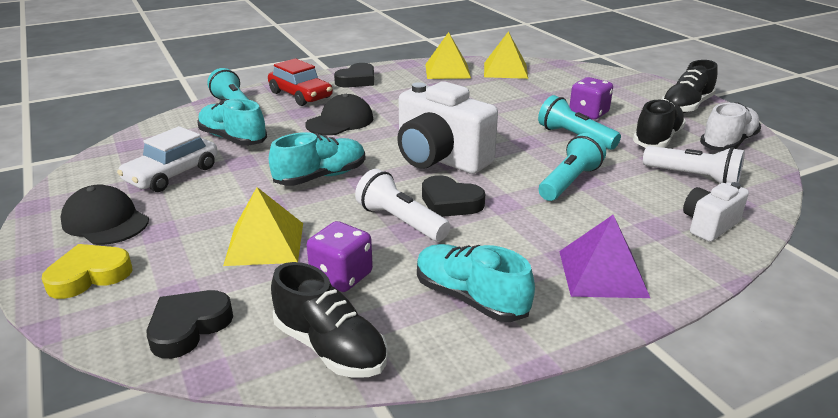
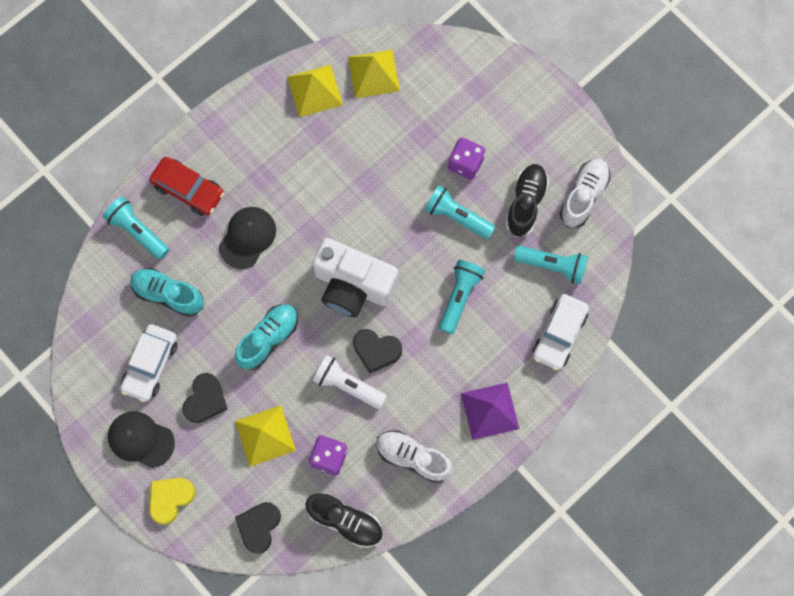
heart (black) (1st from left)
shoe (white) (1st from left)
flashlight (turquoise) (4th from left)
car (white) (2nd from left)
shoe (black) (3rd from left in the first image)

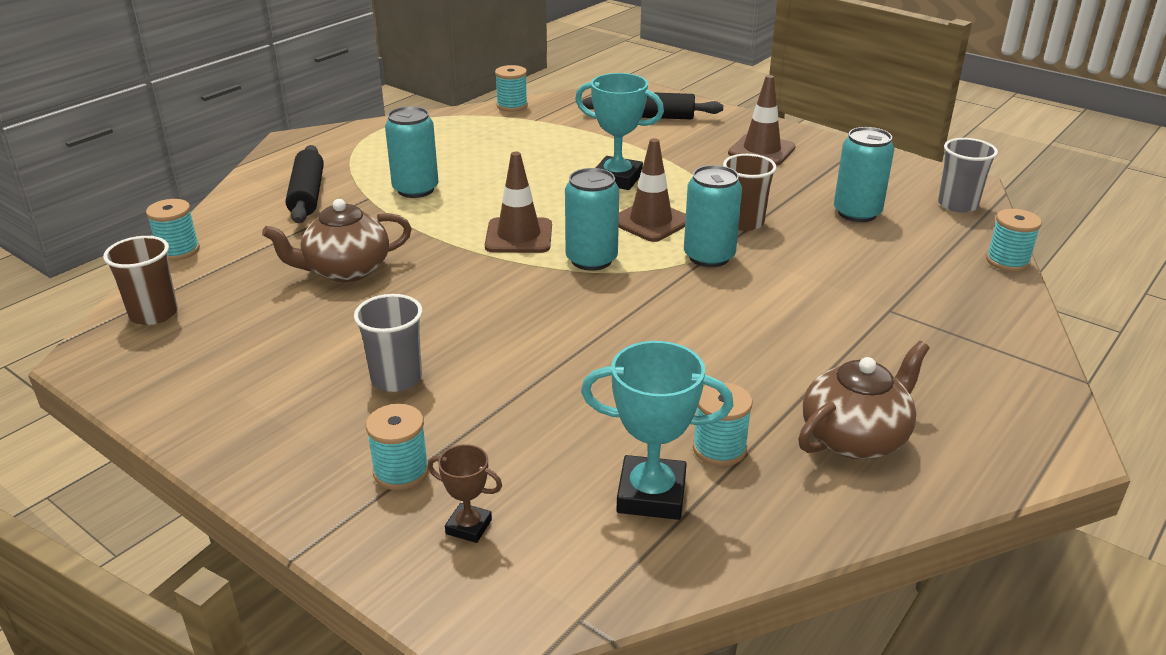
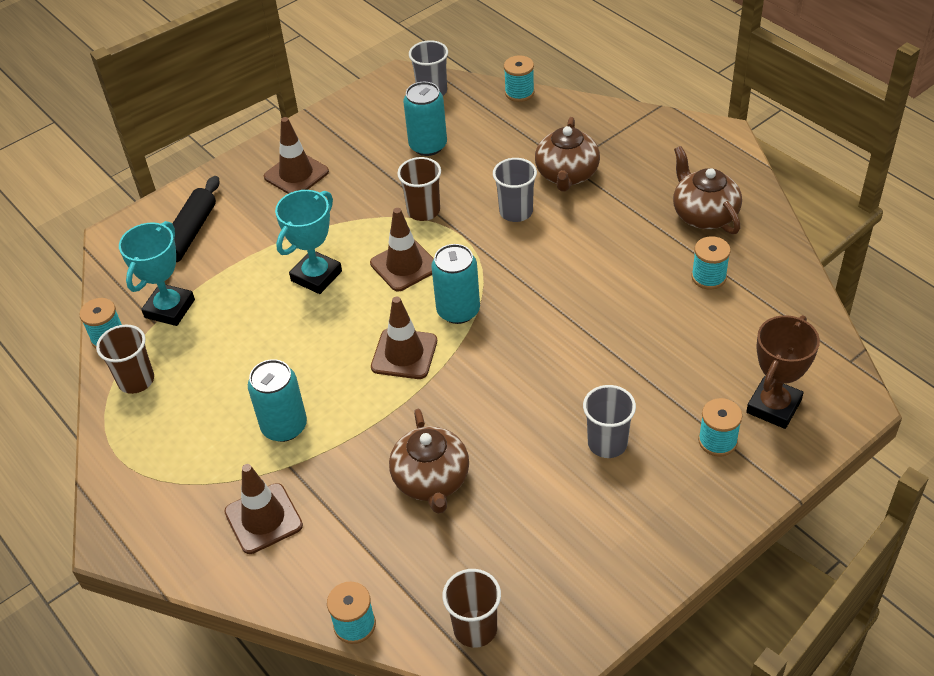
cup (brown) (1st from left)
trophy (turquoise) (1st from left)
traffic cone (brown) (1st from left)
cup (grey) (2nd from left)
teapot (brown) (2nd from left)
trophy (brown)
can (turquoise) (3rd from left in the first image)

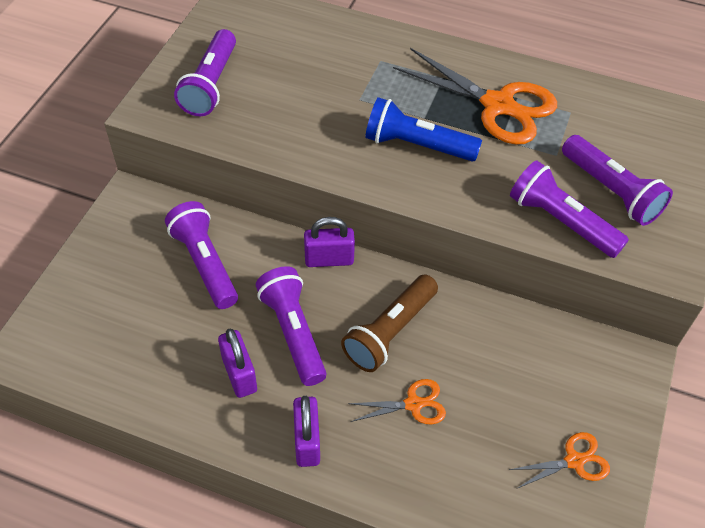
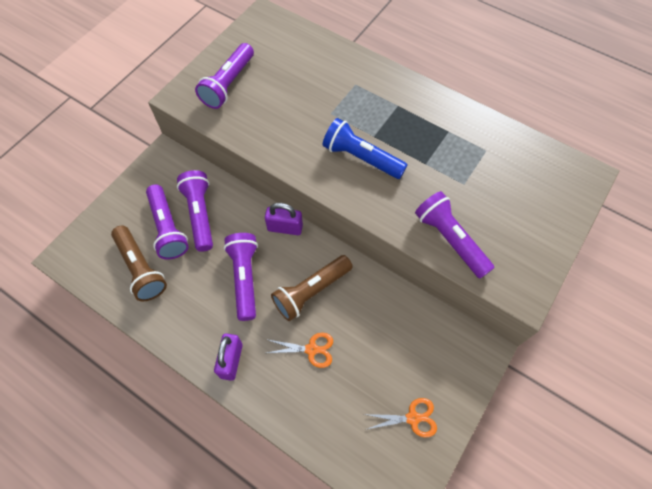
flashlight (brown) (1st from left)
flashlight (purple) (1st from left)
padlock (purple) (1st from left in the first image)
scissors (orange) (2nd from left in the first image)

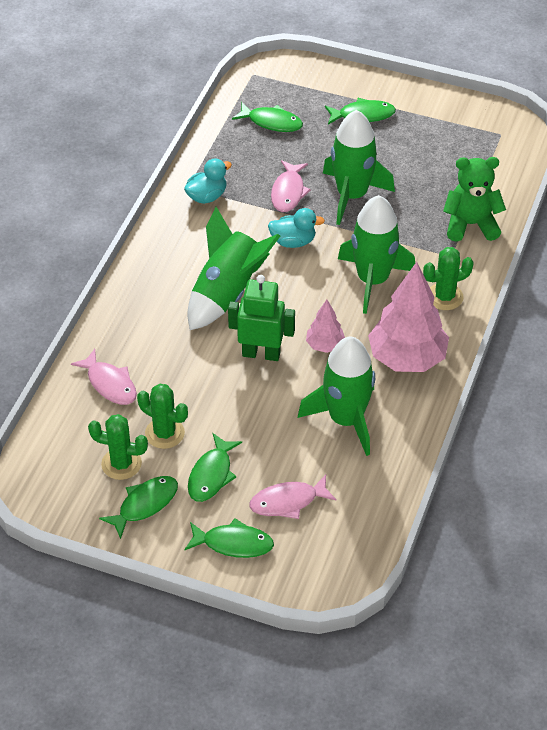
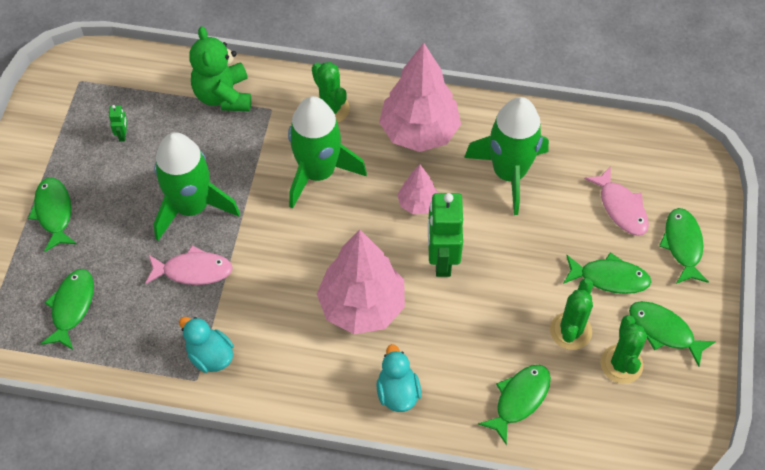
robot (green) (1st from left)
tree (pink) (1st from left)
duck (turquoise) (2nd from left)
fish (green) (3rd from left)

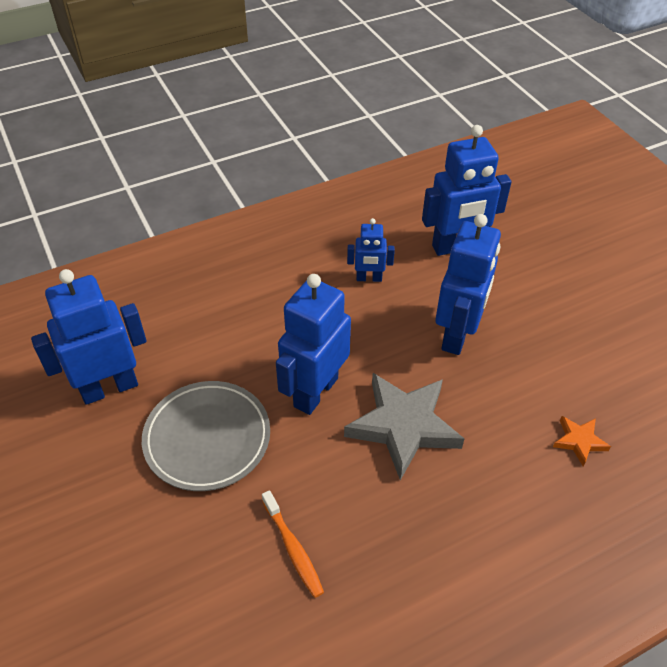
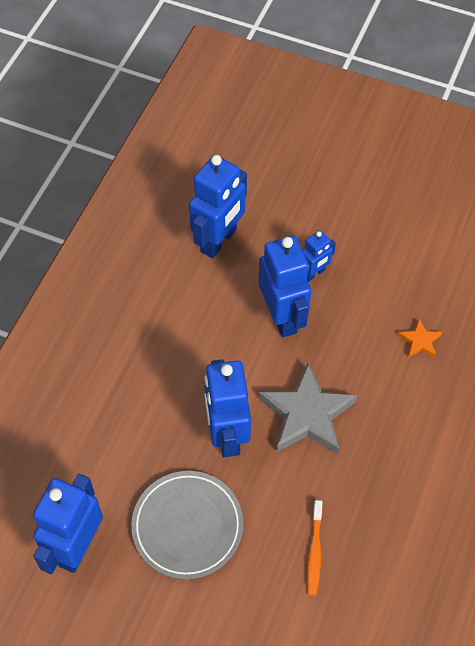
robot (blue) (5th from left)
toothbrush (orange)

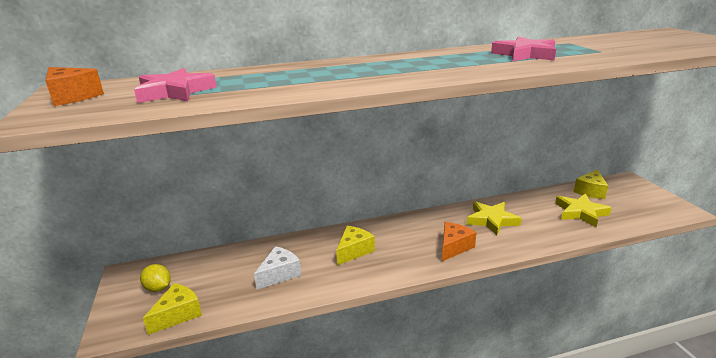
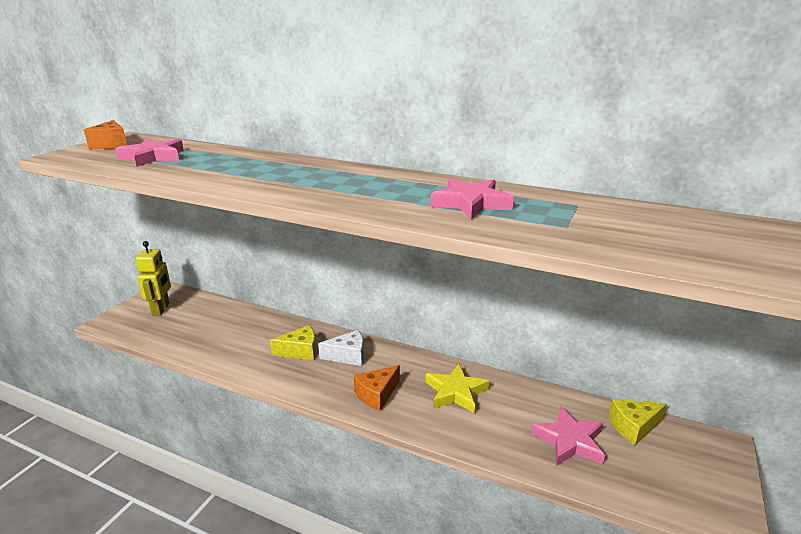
robot (yellow)
cheese (white)
cheese (orange) (2nd from left)
star (pink) (3rd from left)
cheese (yellow) (1st from left in the first image)

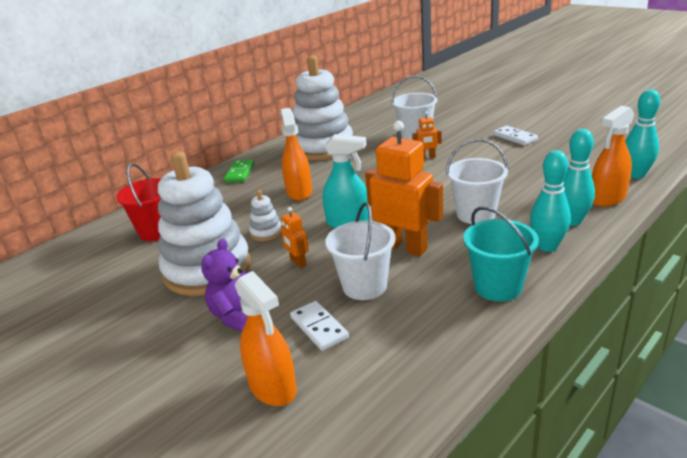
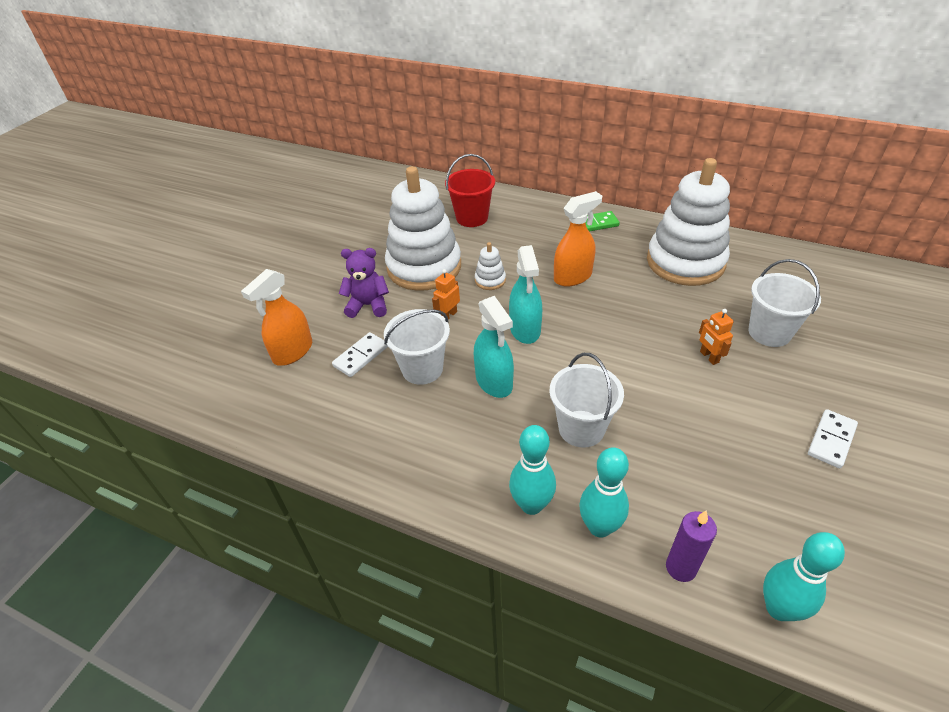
spray bottle (turquoise) (1st from left)
candle (purple)
bucket (turquoise)

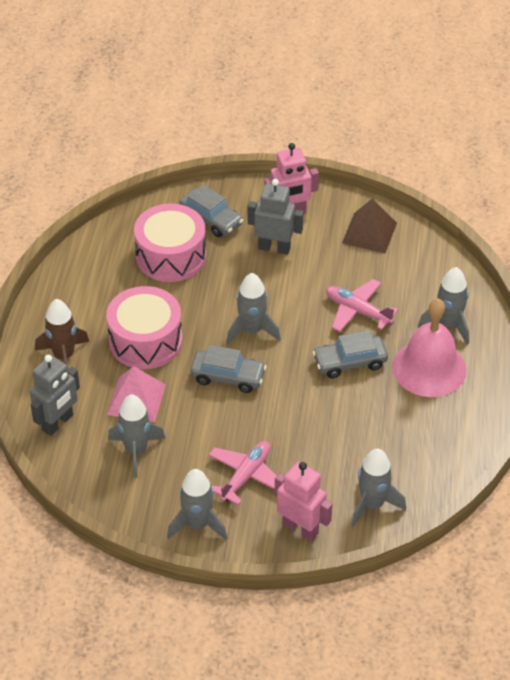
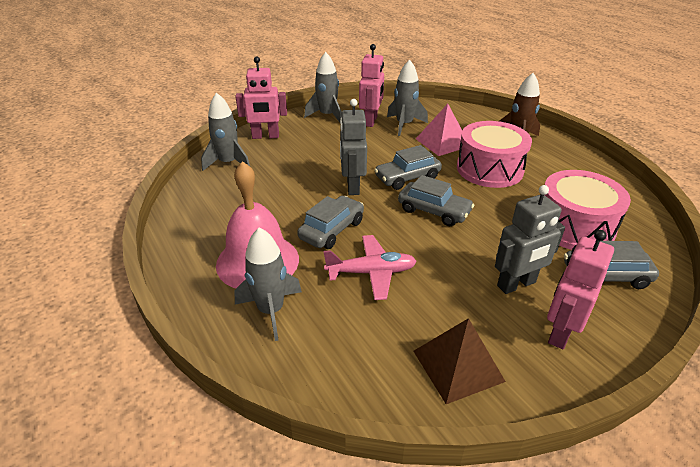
robot (grey) (1st from left)
robot (pink) (2nd from left)
car (grey) (3rd from left)
plane (pink) (1st from left in the first image)

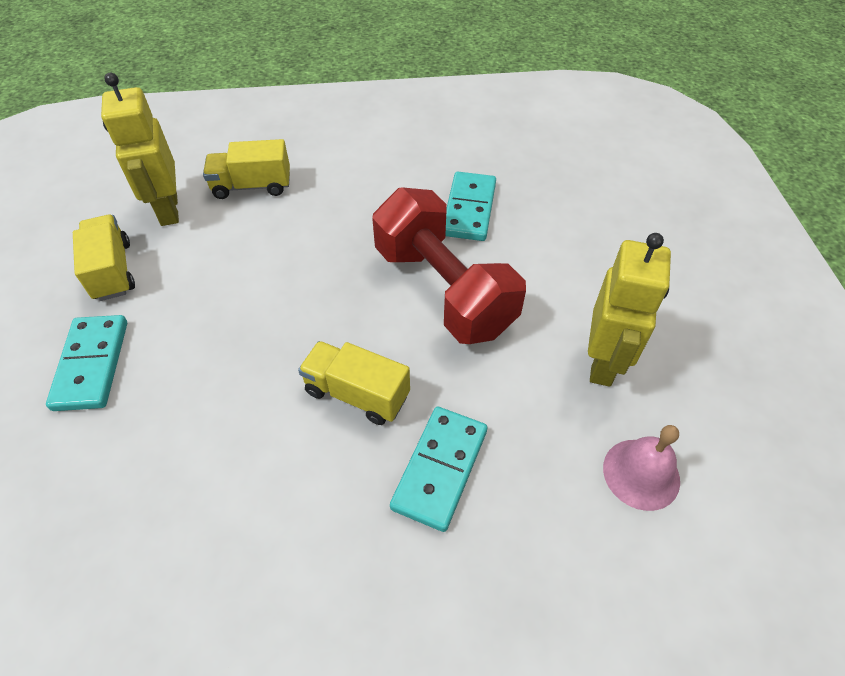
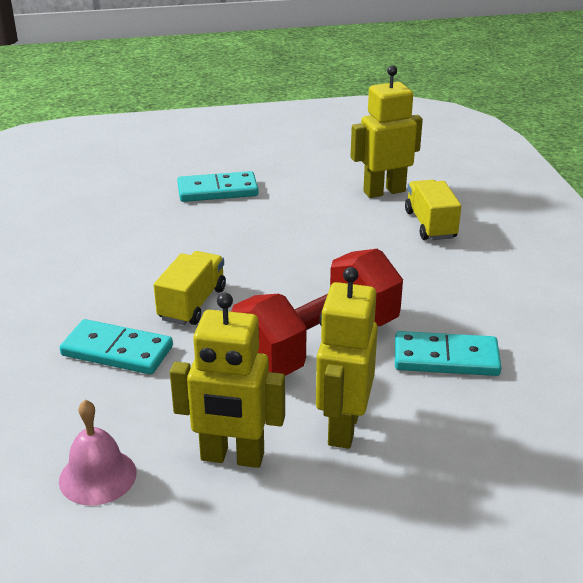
robot (yellow) (2nd from left)
truck (yellow) (1st from left in the first image)

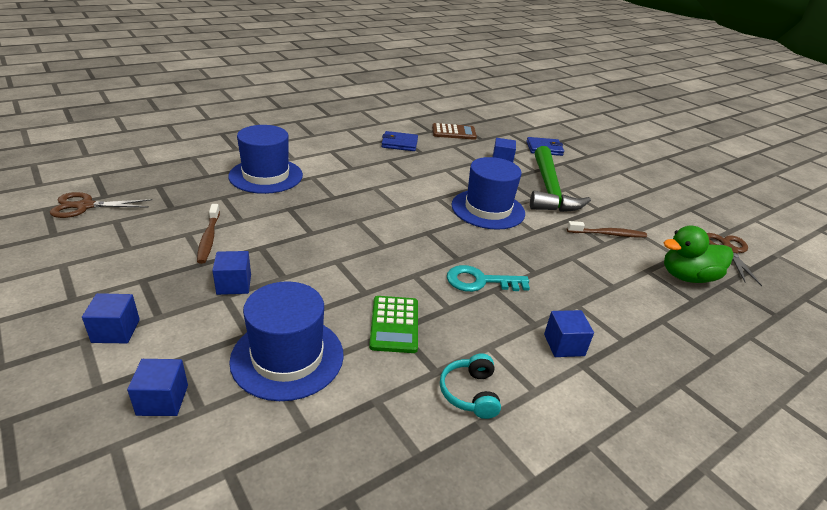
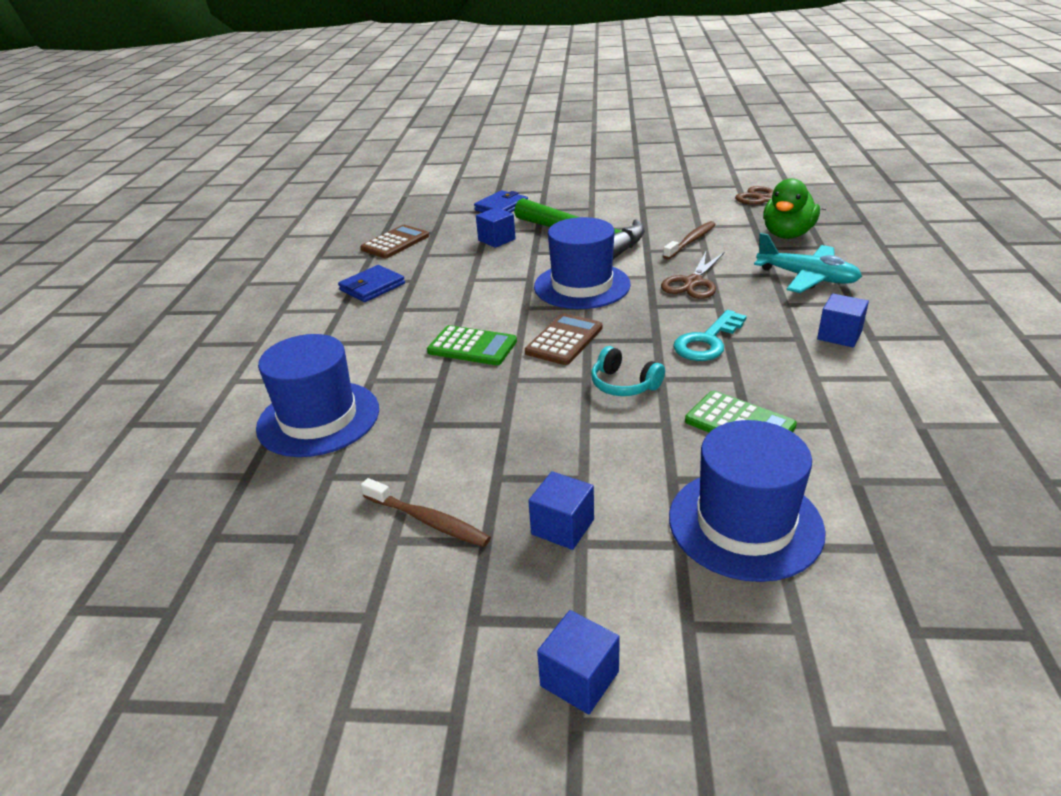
calculator (green) (1st from left)
calculator (brown) (2nd from left)
headphones (turquoise)
scissors (brown) (1st from left)
plane (turquoise)
cube (blue) (2nd from left in the first image)

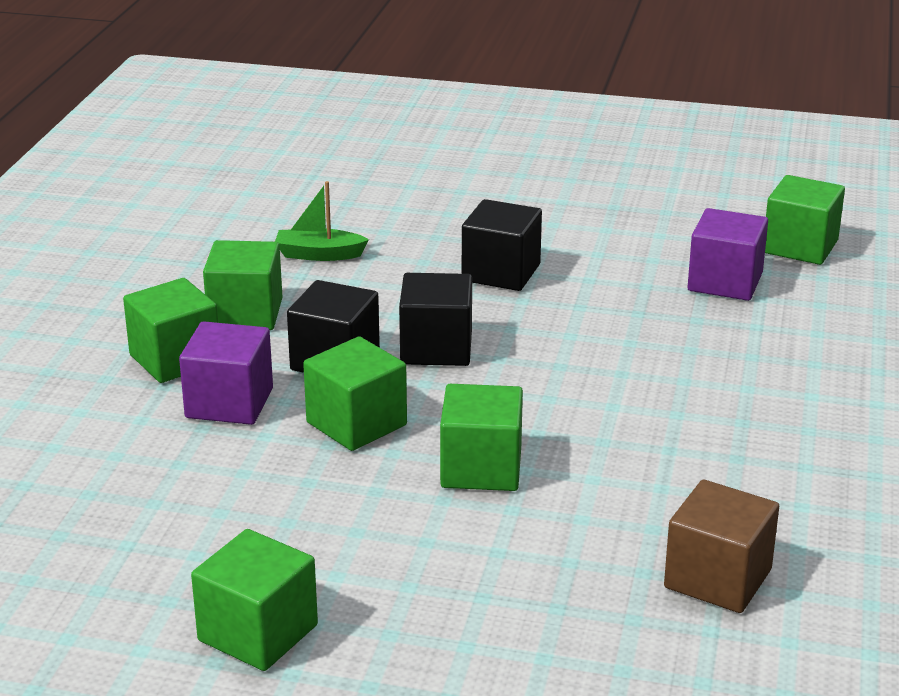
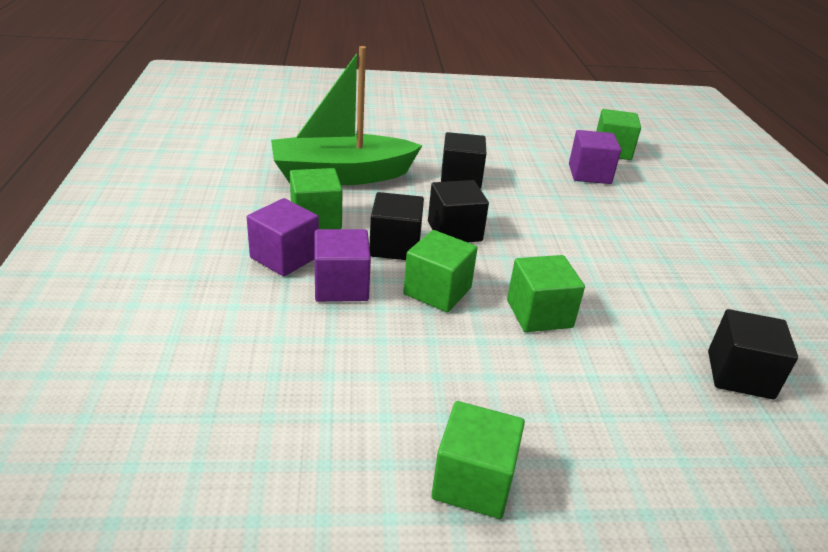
cube (purple) (1st from left)
boat (green)
cube (black) (4th from left)

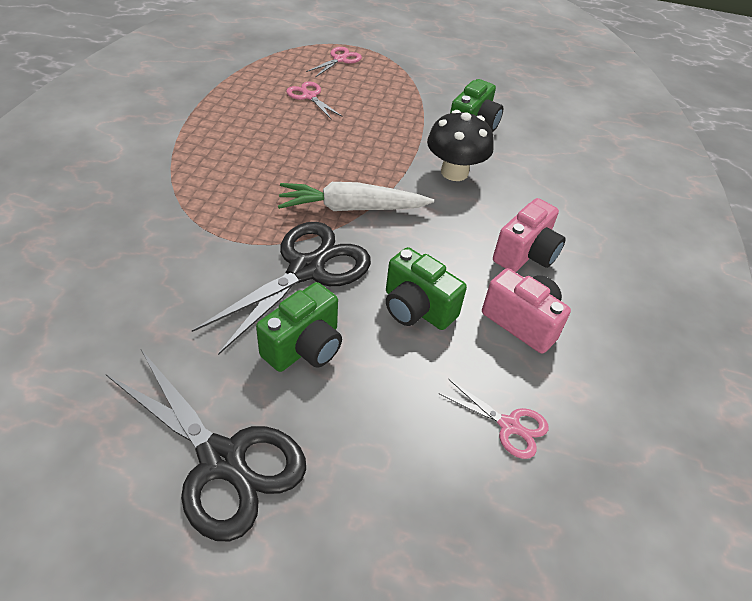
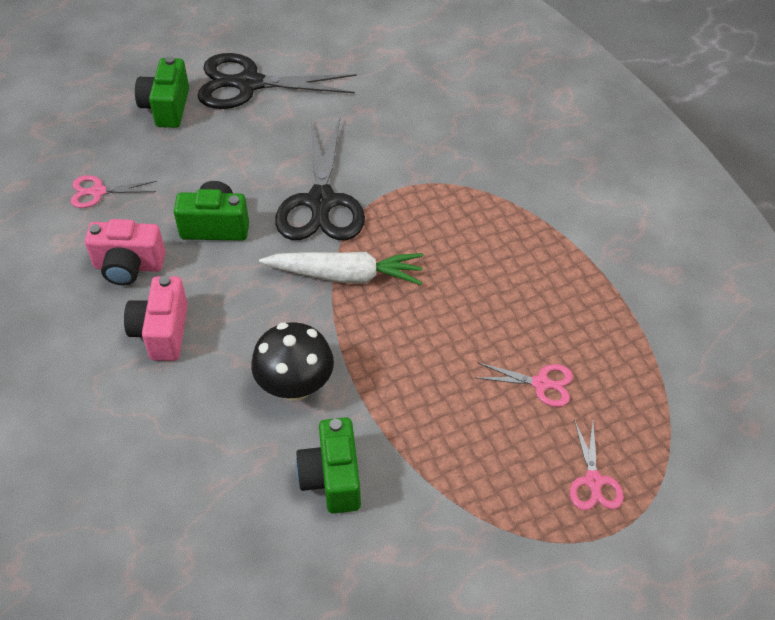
camera (green) (1st from left)
carrot (white)

